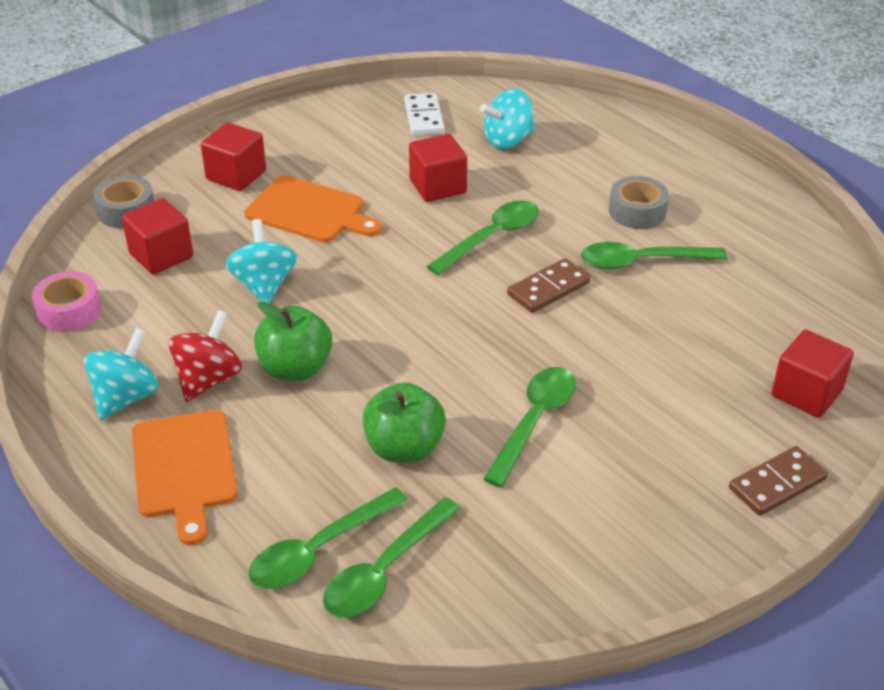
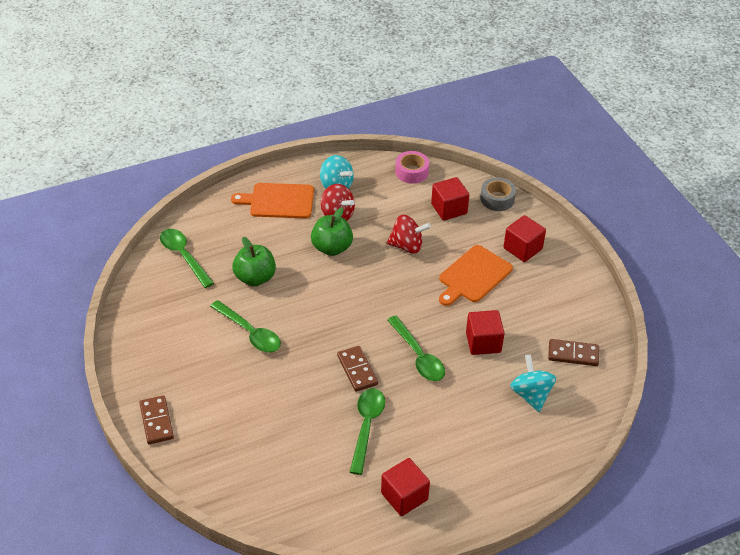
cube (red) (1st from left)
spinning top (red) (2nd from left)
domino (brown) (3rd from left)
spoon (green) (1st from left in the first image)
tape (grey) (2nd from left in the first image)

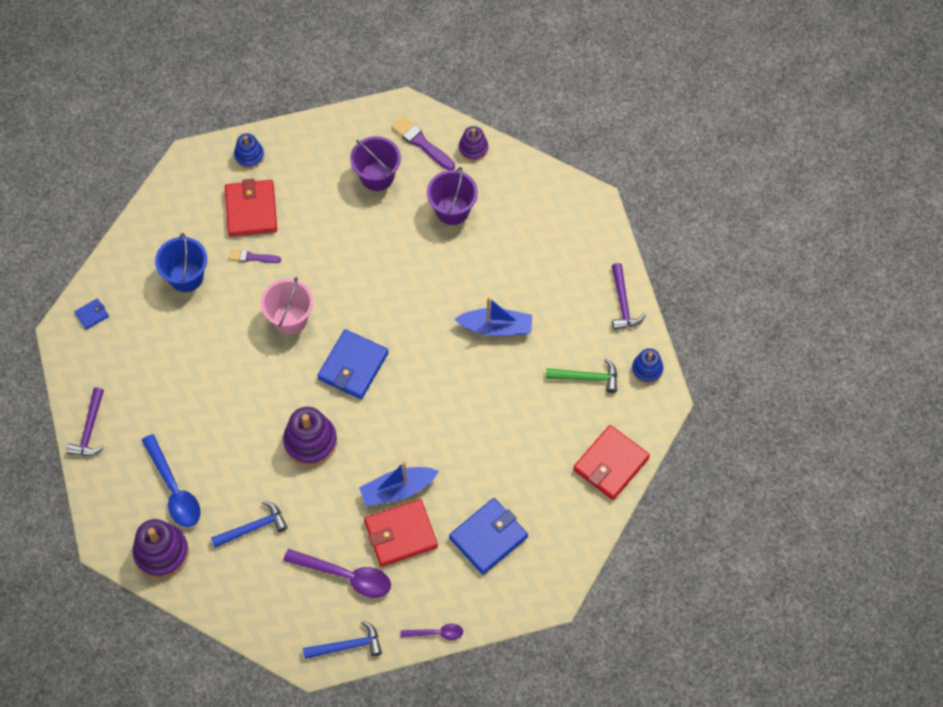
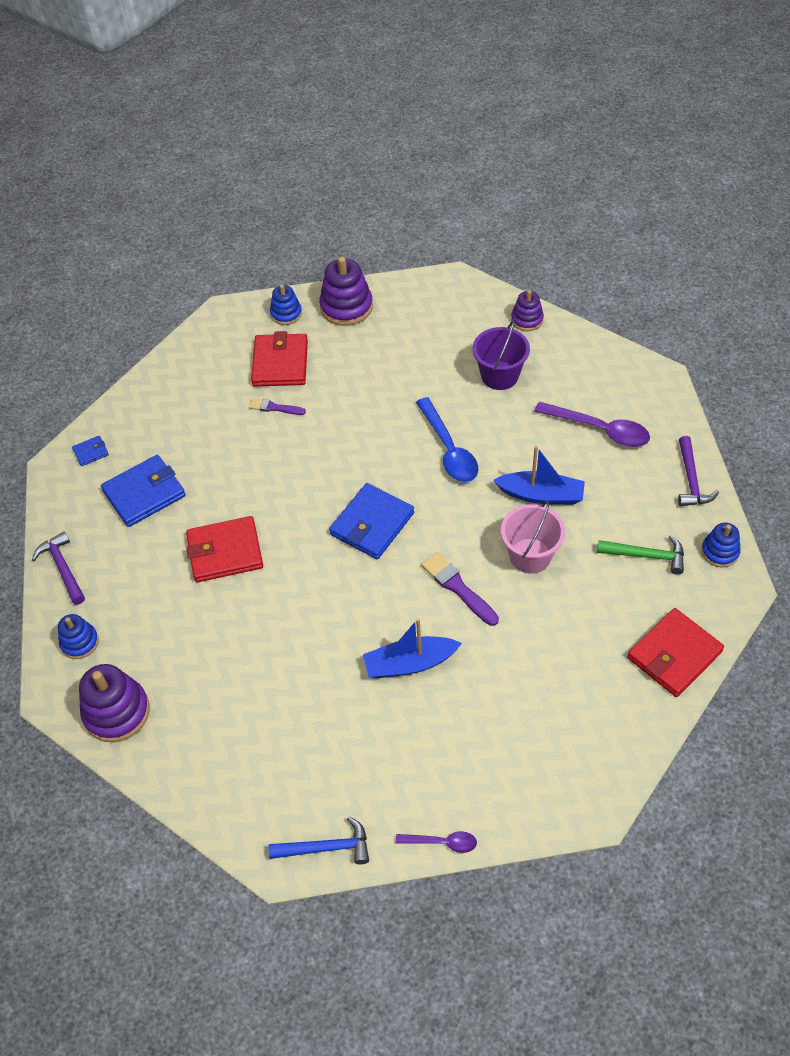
hammer (purple) (1st from left)
stacking toy (blue) (1st from left)
wallet (blue) (2nd from left)
wallet (red) (1st from left)
stacking toy (purple) (2nd from left)
spoon (blue)
brush (purple) (2nd from left)
bucket (pink)
spoon (purple) (2nd from left)
bucket (blue)
hammer (blue) (1st from left in the first image)
bucket (purple) (1st from left in the first image)

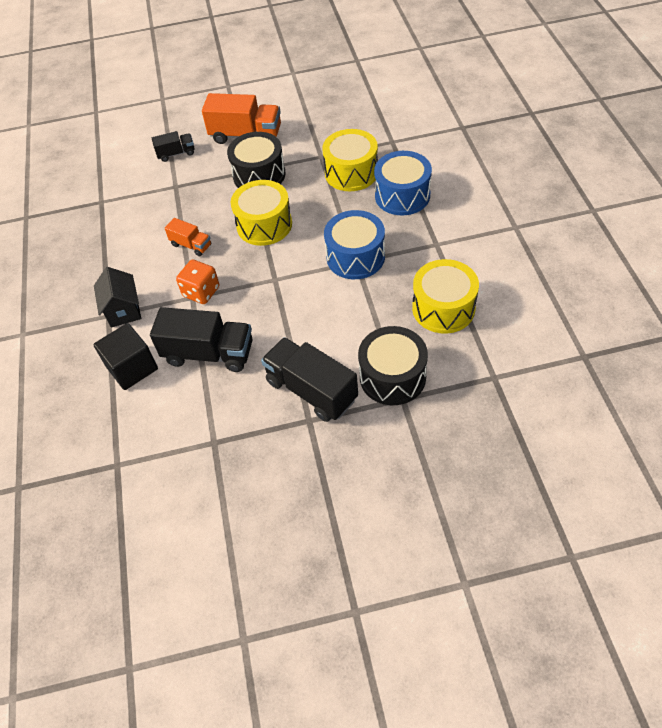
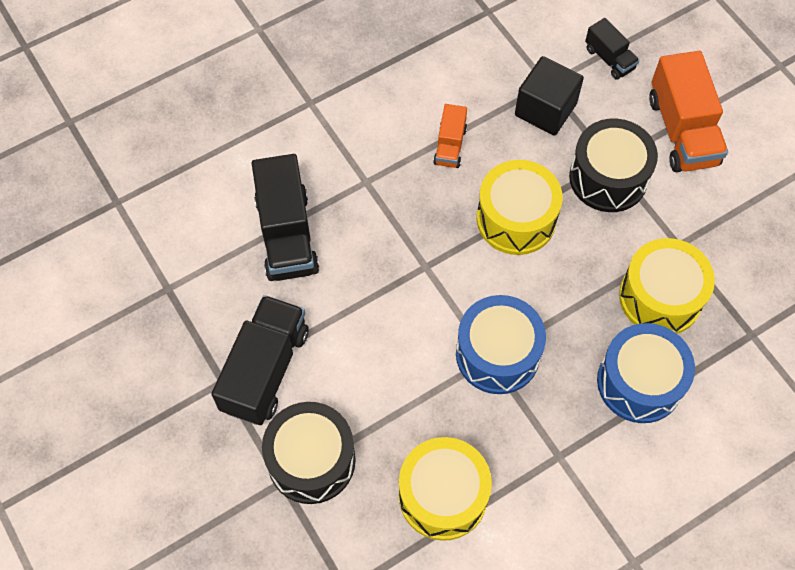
cube (black)
house (black)
dice (orange)

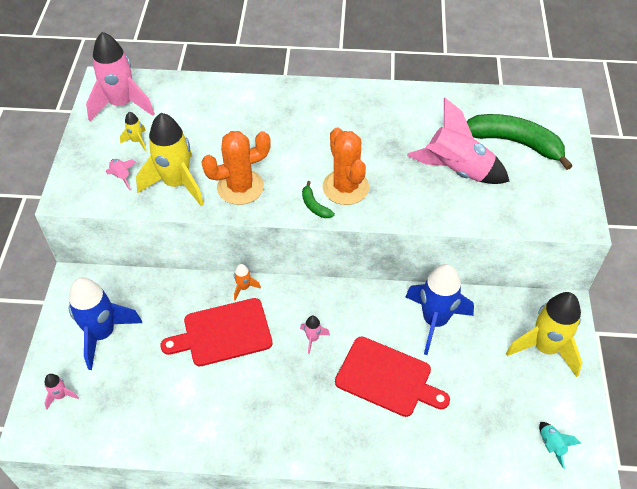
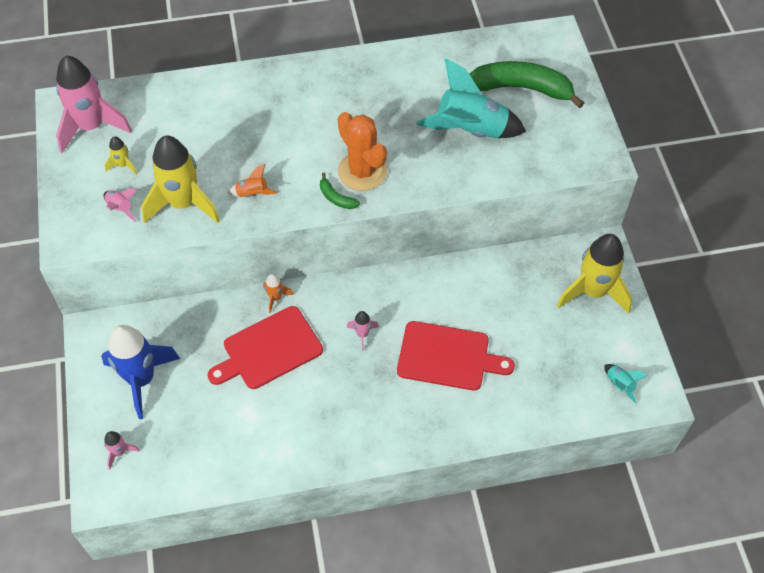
rocket (orange) (1st from left)
rocket (turquoise) (1st from left)
rocket (blue) (2nd from left in the first image)

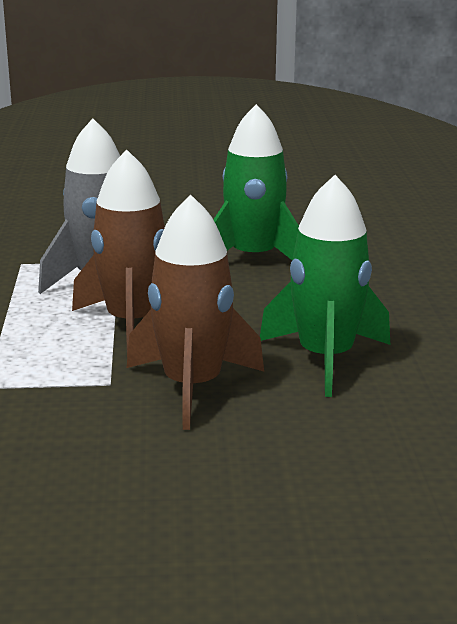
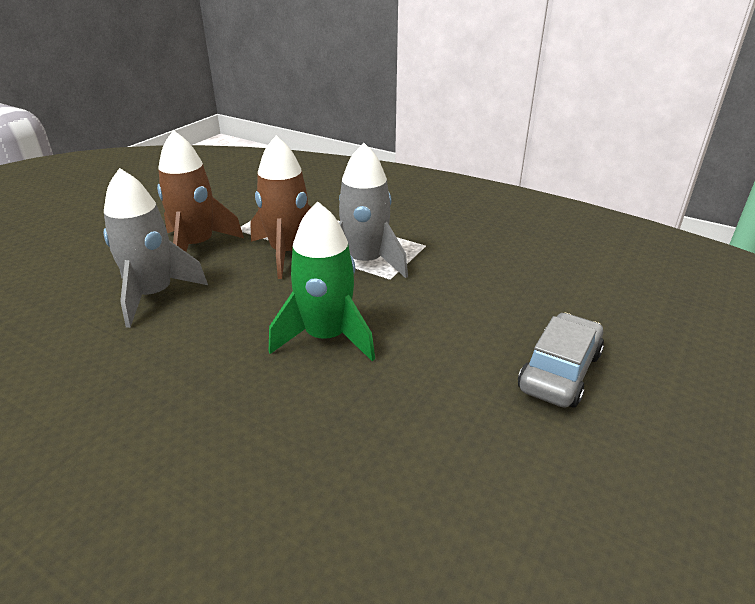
rocket (grey) (1st from left)
car (grey)

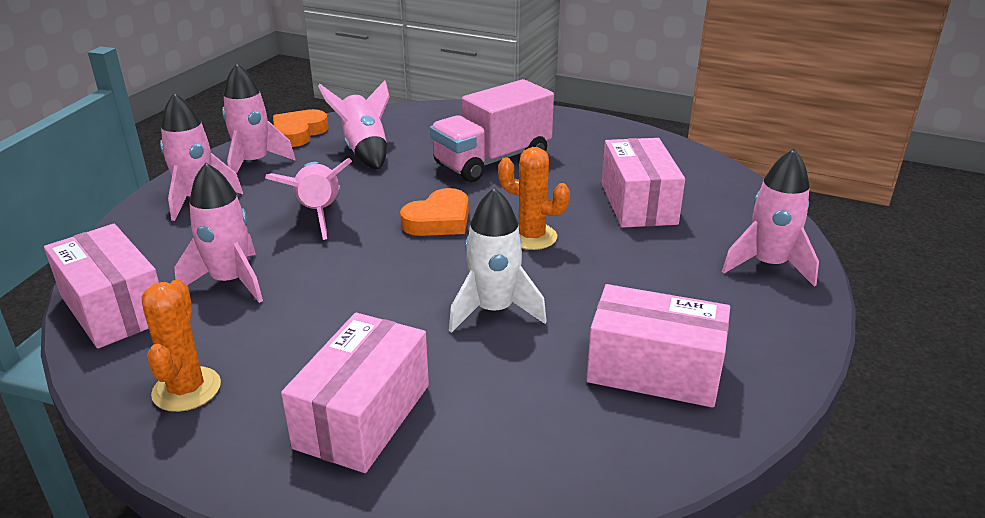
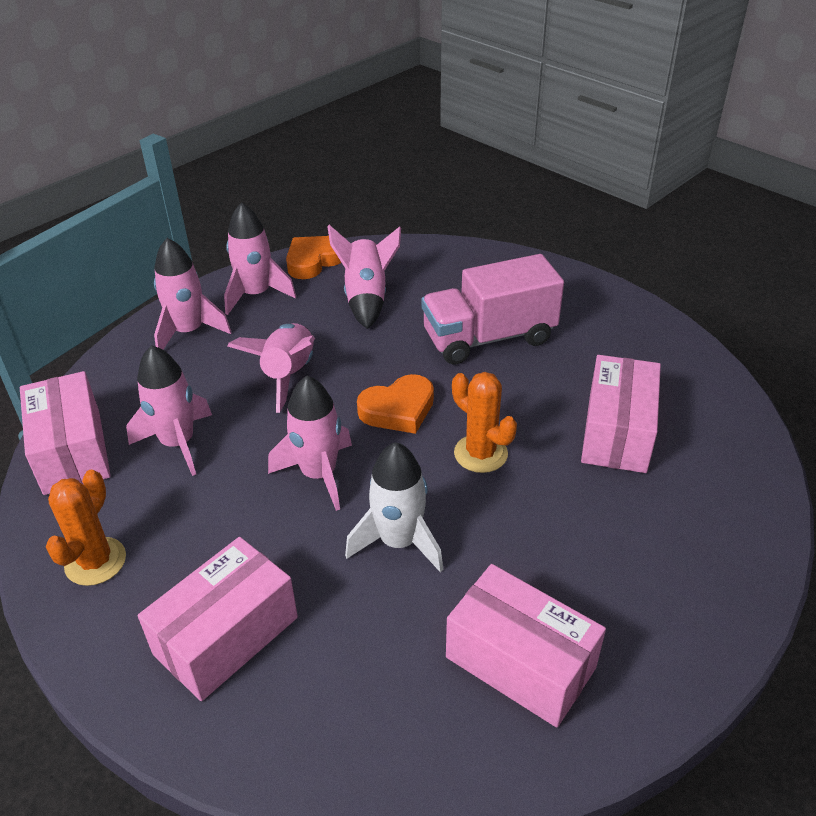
rocket (pink) (5th from left)

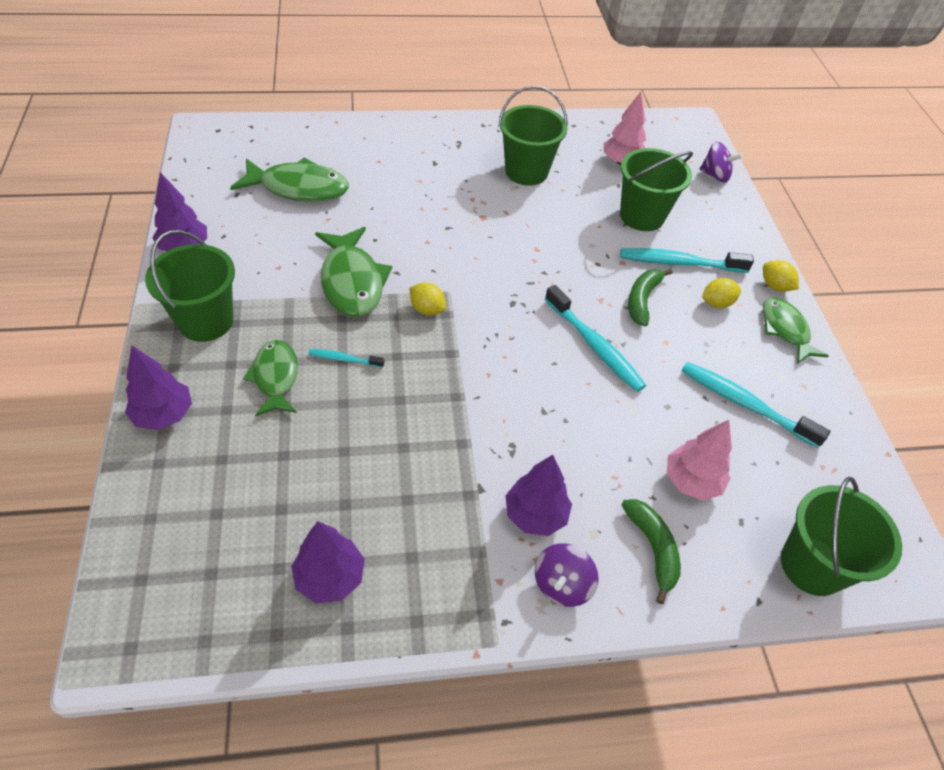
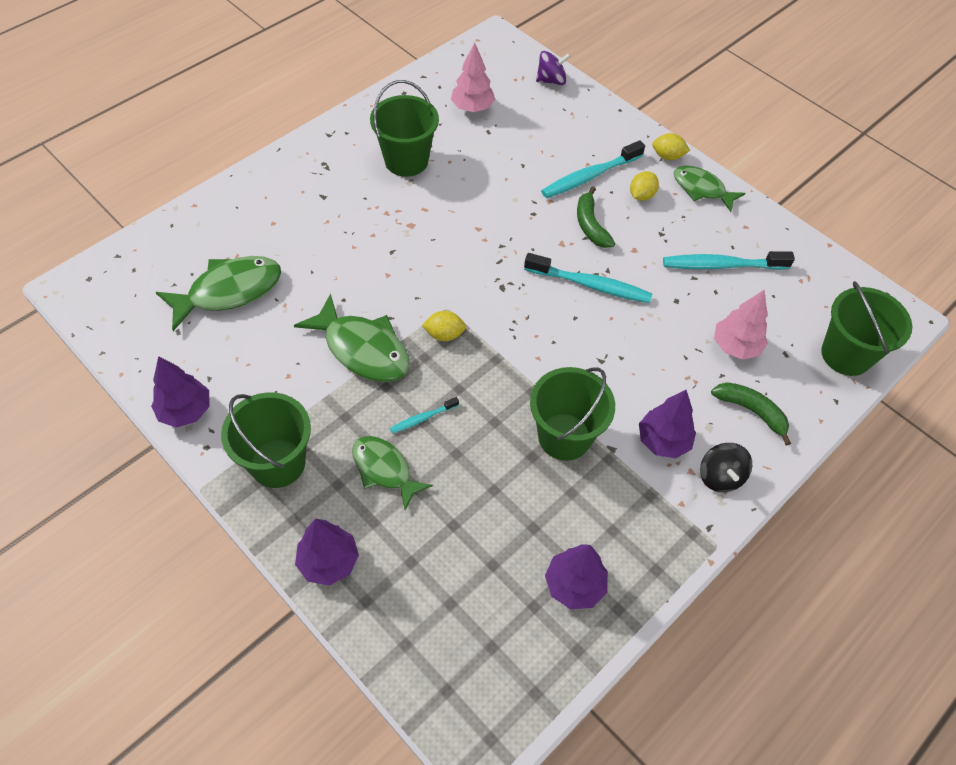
bucket (green) (3rd from left)
spinning top (black)

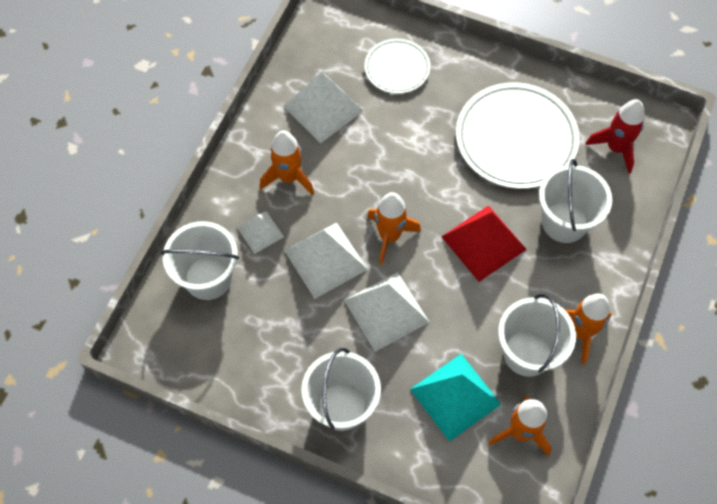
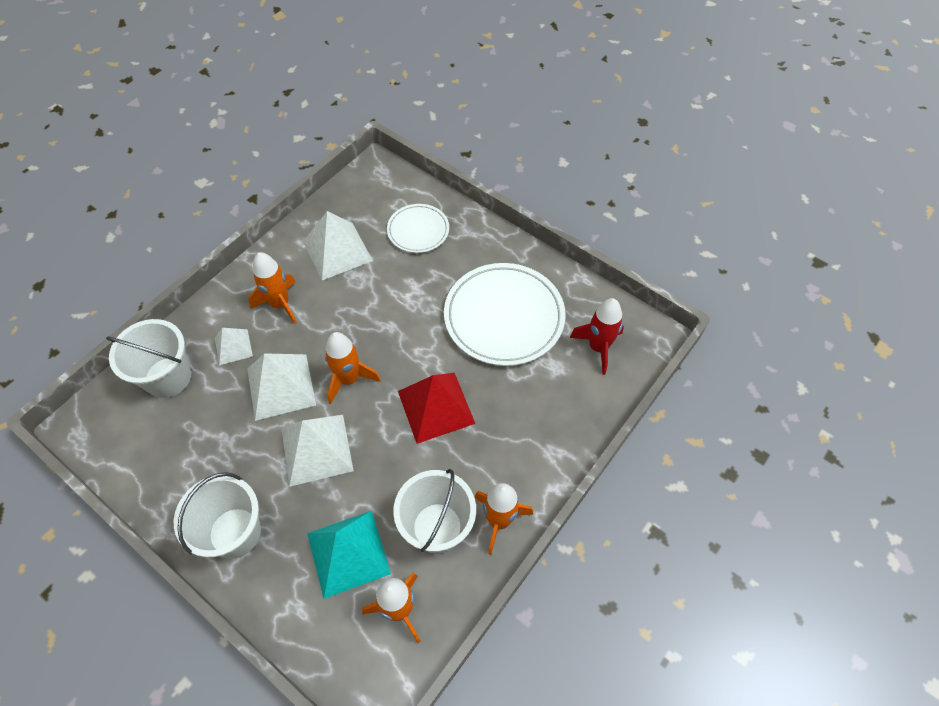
bucket (white) (4th from left in the first image)

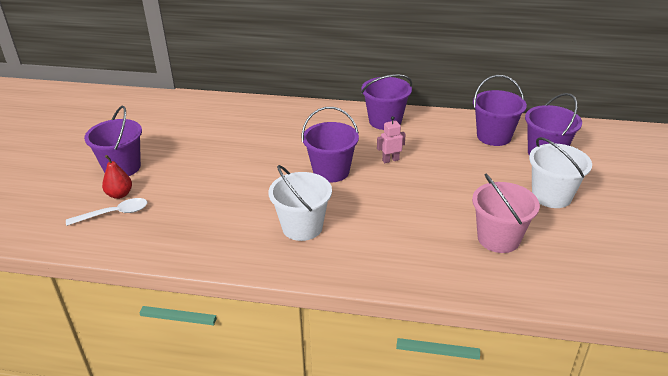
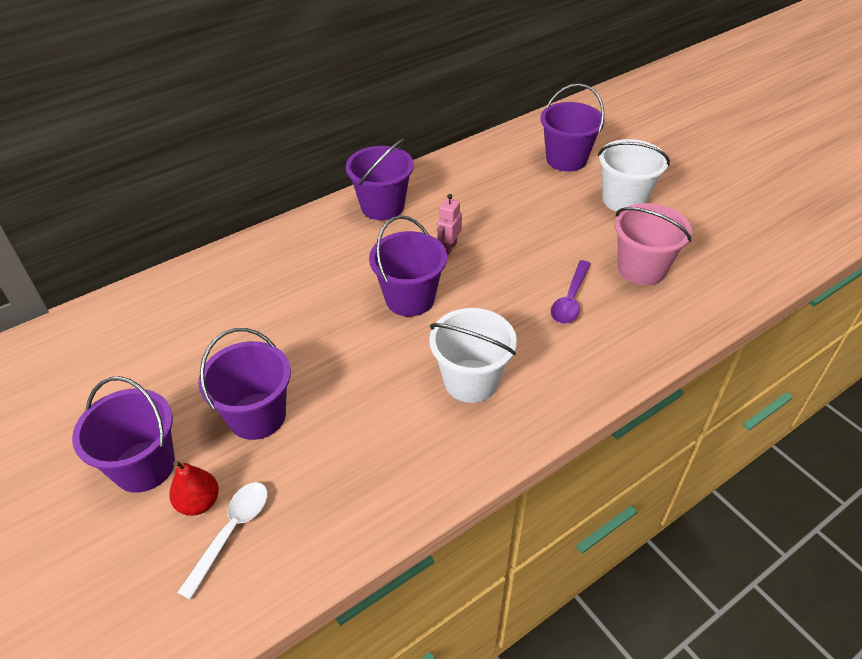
bucket (purple) (2nd from left)
spoon (purple)

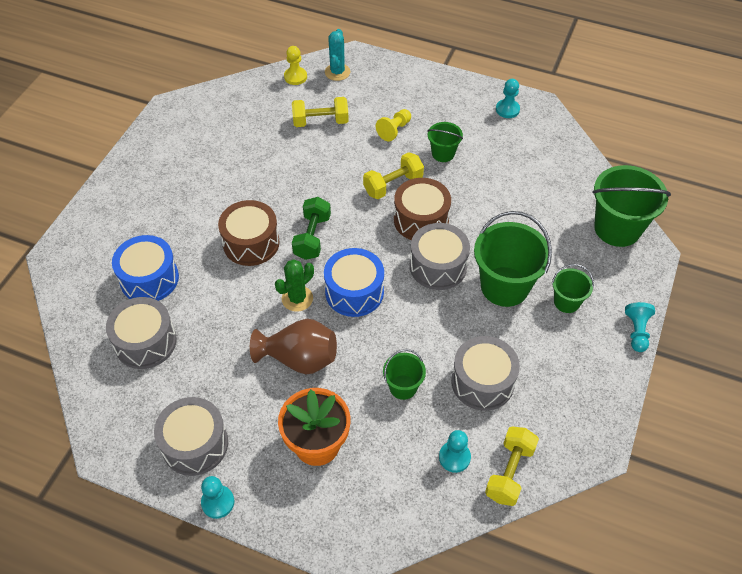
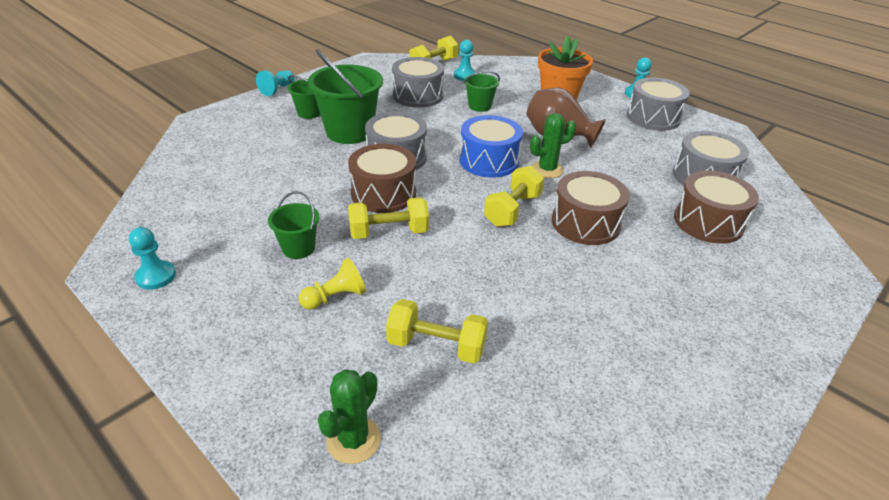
cactus (green) (1st from left)
dumbbell (yellow) (4th from left)
drum (brown) (3rd from left)
pawn (yellow) (1st from left in the first image)
bucket (green) (5th from left in the first image)

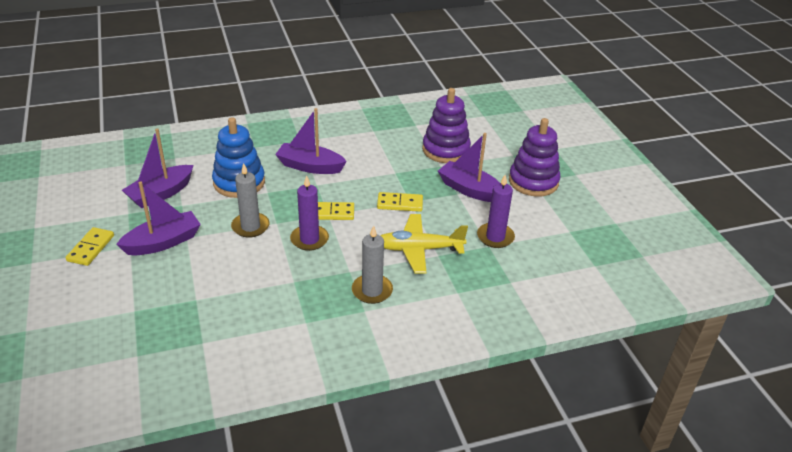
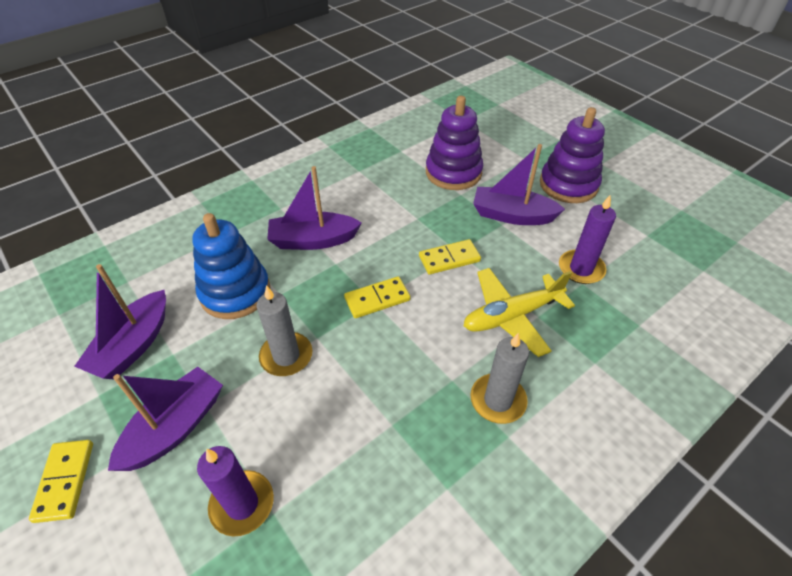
candle (purple) (1st from left)

